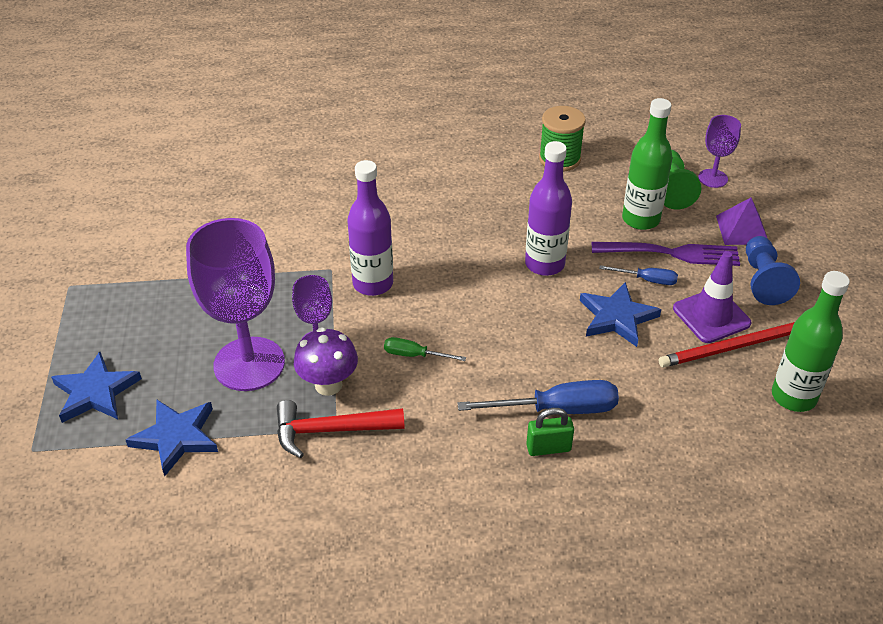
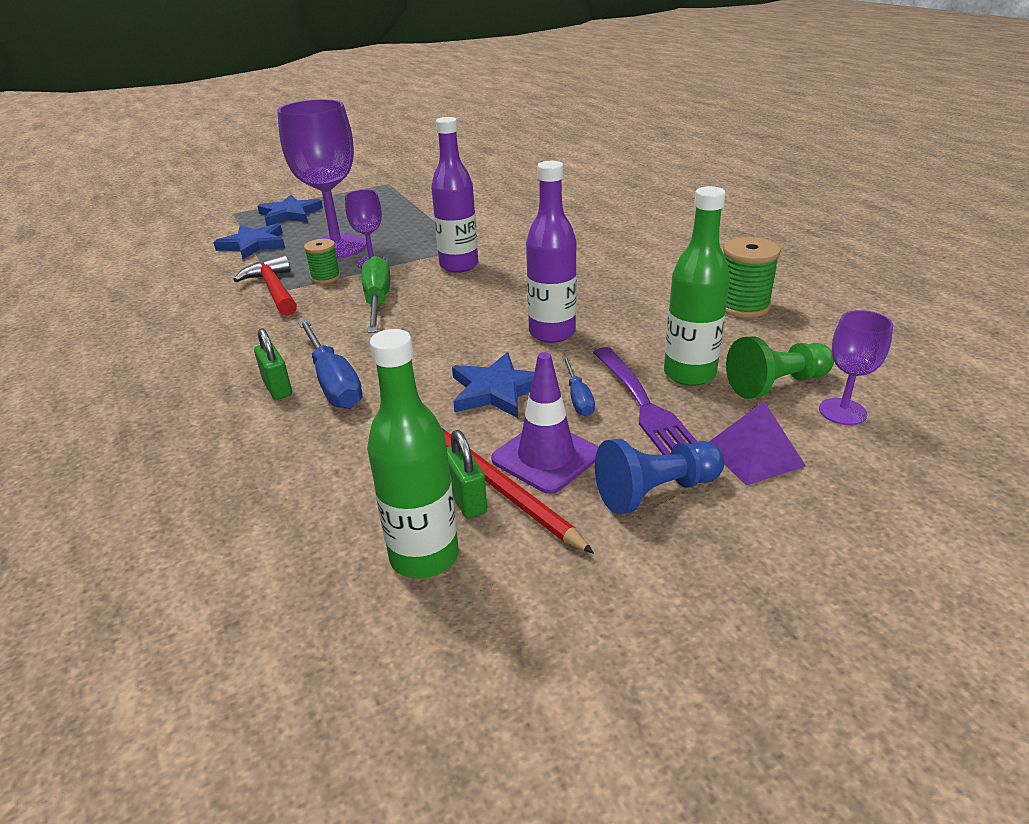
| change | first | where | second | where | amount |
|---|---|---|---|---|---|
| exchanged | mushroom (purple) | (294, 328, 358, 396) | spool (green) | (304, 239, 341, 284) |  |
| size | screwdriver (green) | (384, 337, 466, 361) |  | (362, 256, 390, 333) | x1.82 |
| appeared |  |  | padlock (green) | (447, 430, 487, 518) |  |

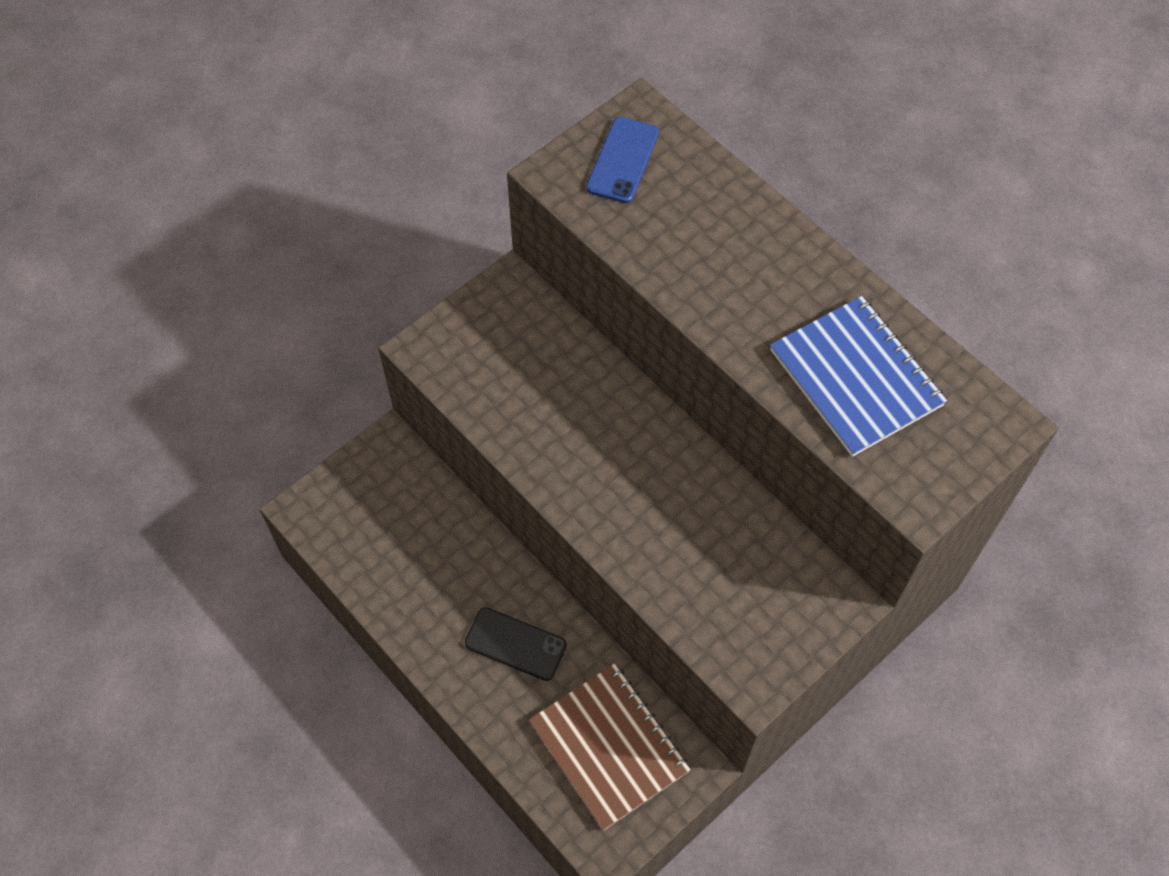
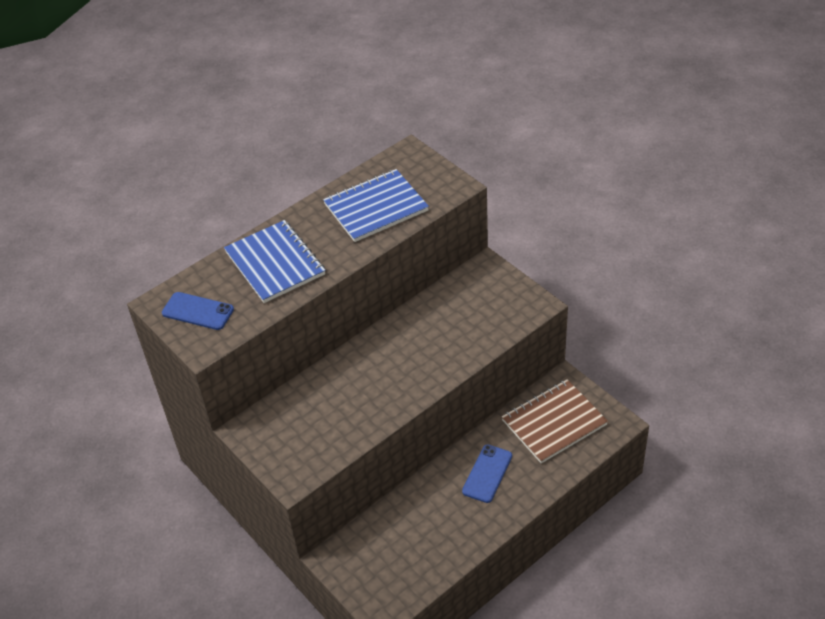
| change | first | where | second | where | amount |
|---|---|---|---|---|---|
| appeared |  |  | notebook (blue) | (224, 220, 325, 303) |  |
| colour | phone (black) | (465, 607, 567, 681) | phone (blue) | (462, 444, 512, 503) |  |

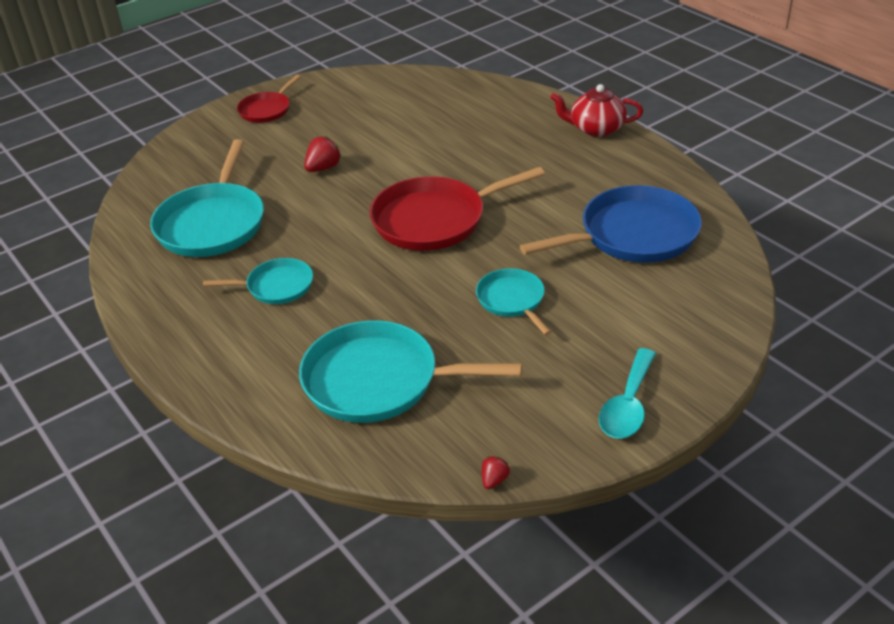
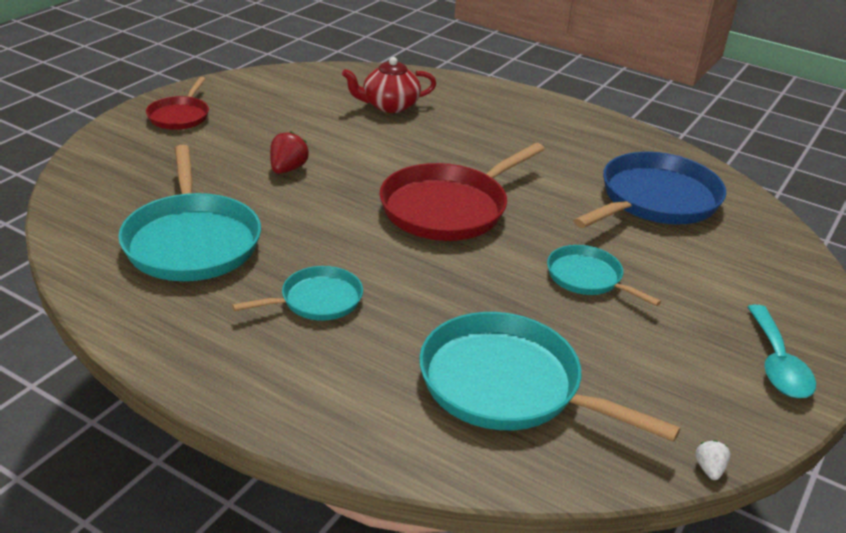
| change | first | where | second | where | amount |
|---|---|---|---|---|---|
| relocated | teapot (red) | (550, 84, 643, 137) |  | (342, 57, 437, 113) |  |
| spun | pan (turquoise) | (299, 320, 522, 423) |  | (419, 312, 681, 442) | 45 degrees clockwise |
| colour | strawberry (red) | (482, 456, 510, 489) | strawberry (white) | (695, 440, 731, 480) |  |

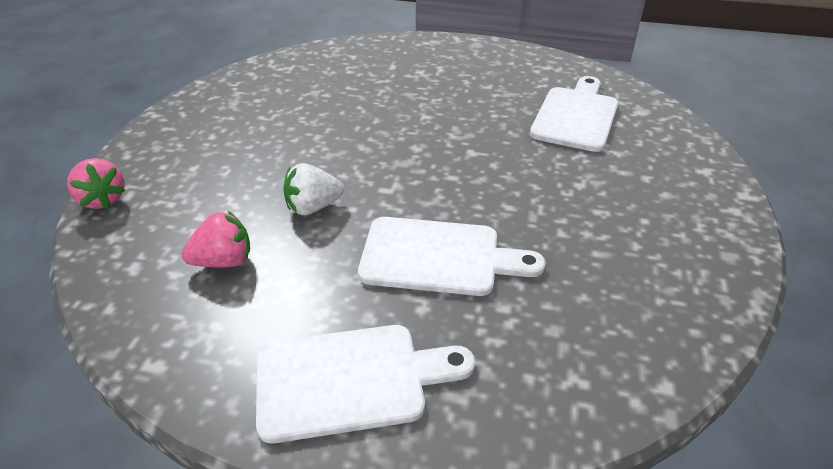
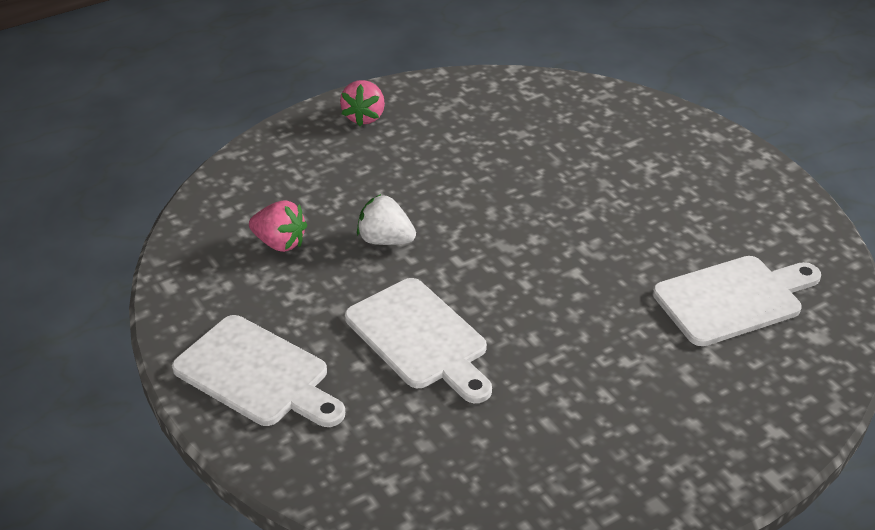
| change | first | where | second | where | amount |
|---|---|---|---|---|---|
| relocated | strawberry (pink) | (67, 158, 125, 209) |  | (340, 80, 385, 126) |  |

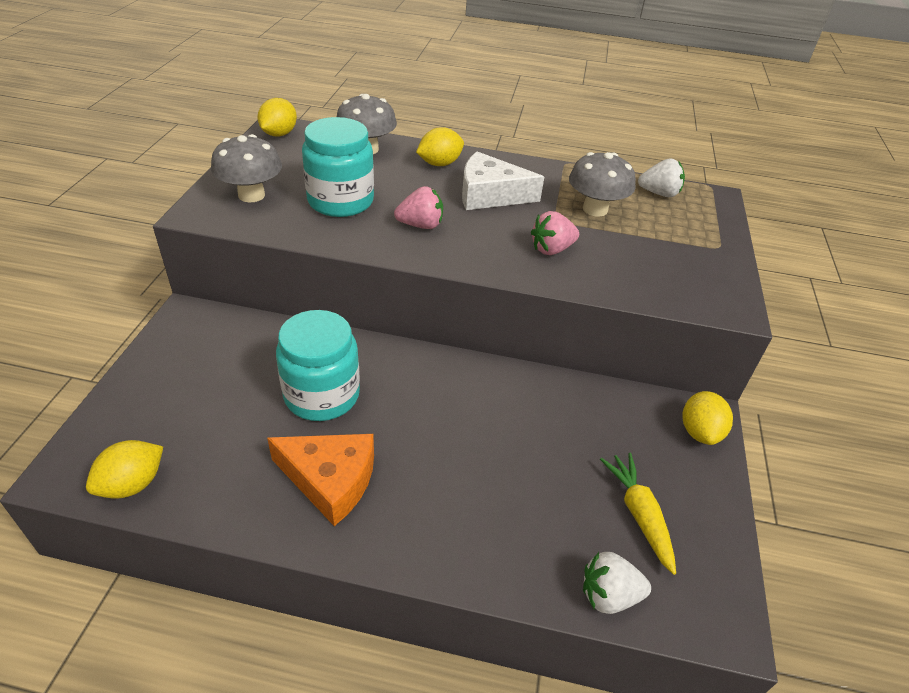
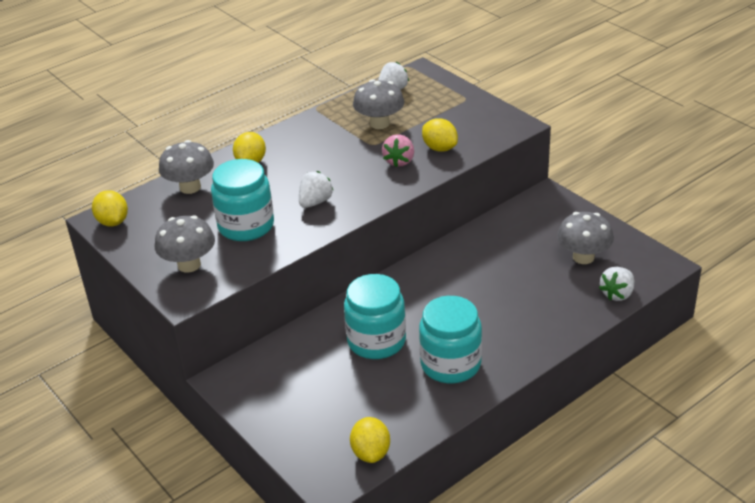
| change | first | where | second | where | amount |
|---|---|---|---|---|---|
| colour | strawberry (pink) | (394, 186, 443, 229) | strawberry (white) | (299, 171, 334, 208) |  |
| exchanged | cheese (orange) | (267, 434, 374, 526) | jar (turquoise) | (419, 296, 482, 383) |  |
| relocated | lemon (yellow) | (683, 391, 733, 445) |  | (422, 118, 458, 152) |  |
| exchanged | carrot (yellow) | (600, 452, 676, 575) | mushroom (grey) | (557, 212, 614, 264) |  |
| missing | cheese (white) | (462, 151, 544, 210) |  |  |  |

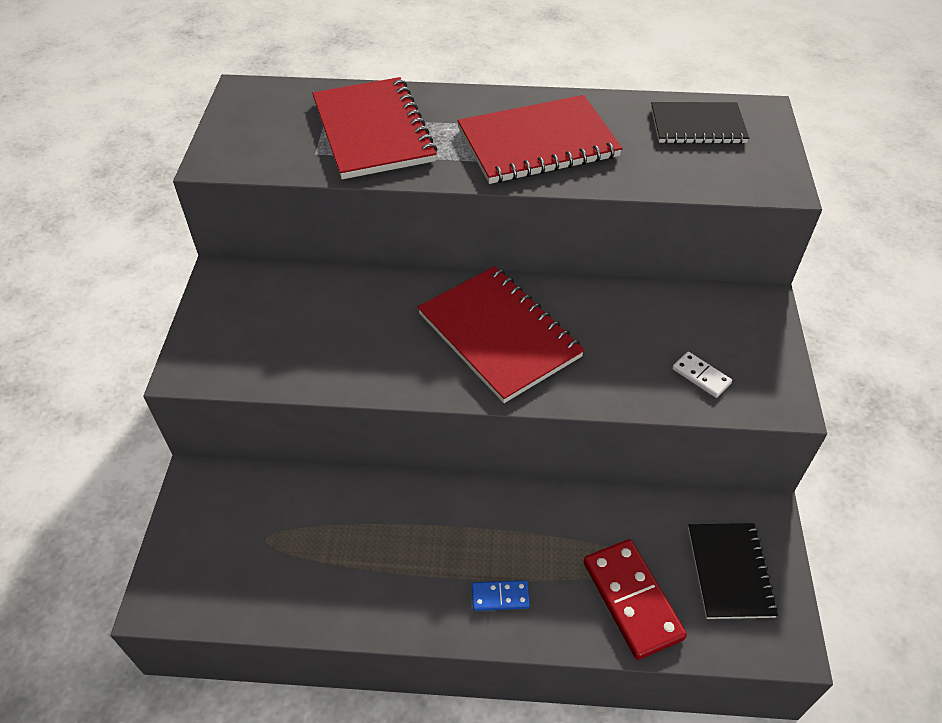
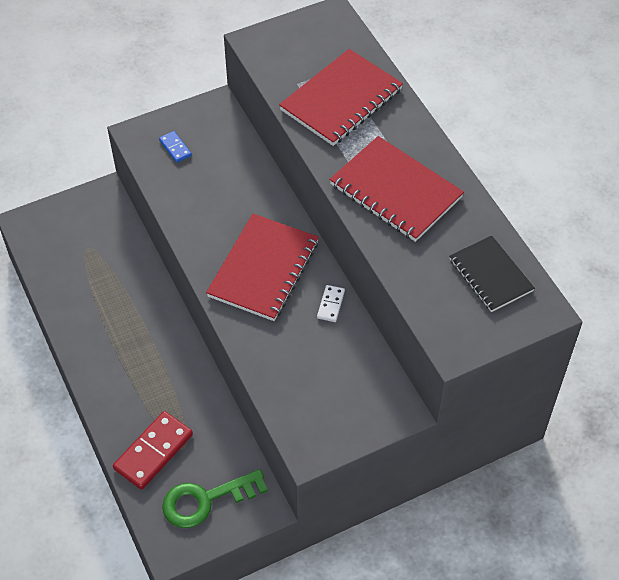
| change | first | where | second | where | amount |
|---|---|---|---|---|---|
| relocated | domino (blue) | (472, 580, 530, 611) |  | (159, 131, 192, 163) |  |
| exchanged | notebook (black) | (688, 523, 778, 619) | key (green) | (162, 469, 268, 528) |  |
| relocated | domino (white) | (672, 351, 732, 398) |  | (317, 285, 345, 322) |  |

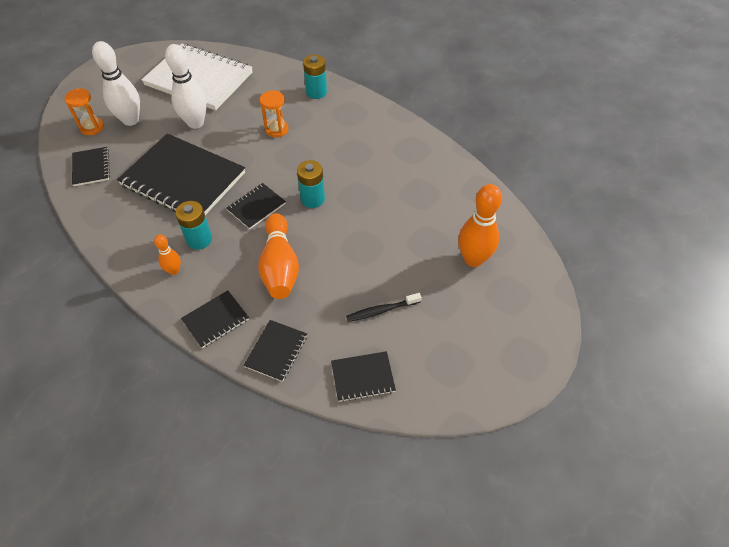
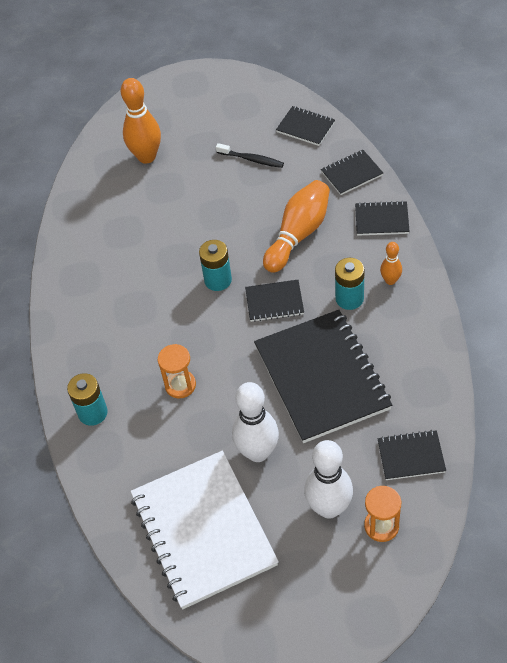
| change | first | where | second | where | amount |
|---|---|---|---|---|---|
| spun | notebook (black) | (72, 147, 110, 186) |  | (377, 430, 446, 480) | 60 degrees clockwise |

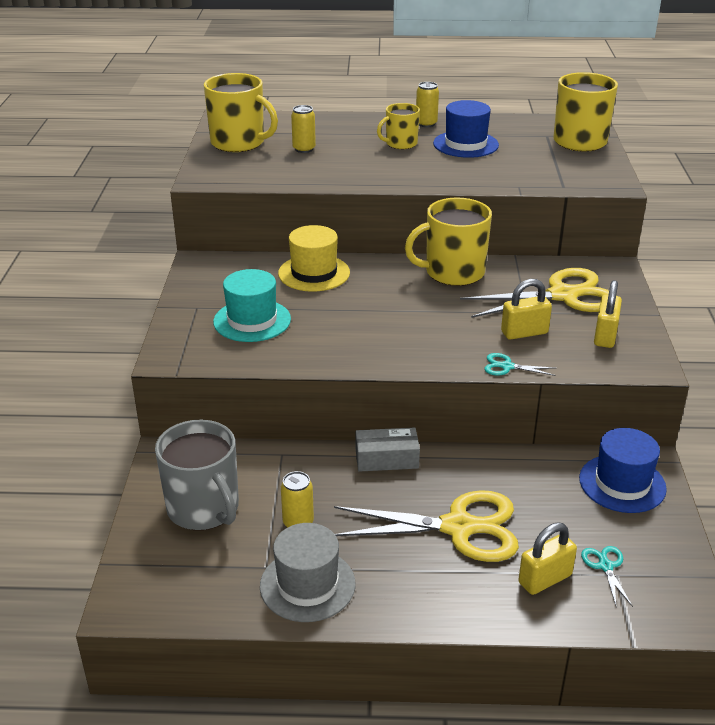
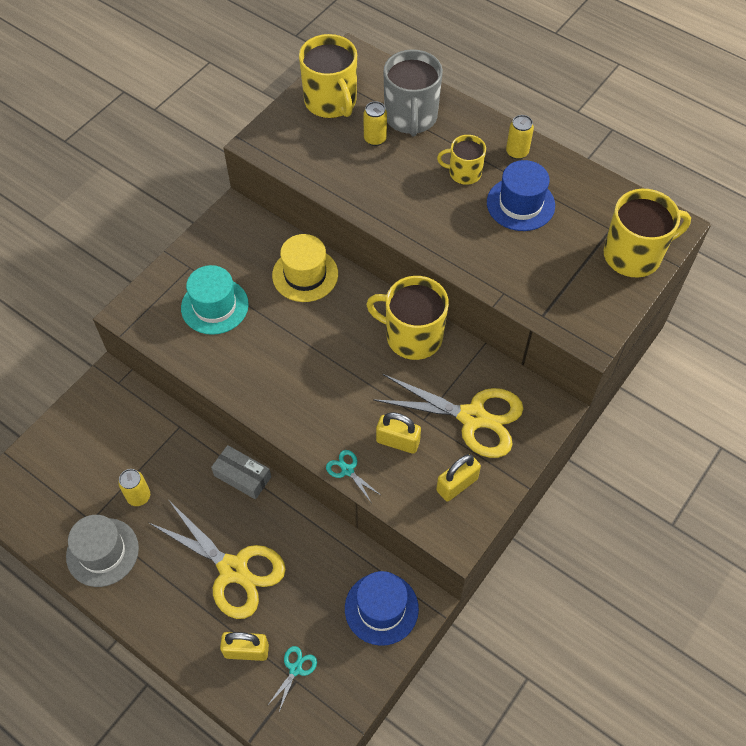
| change | first | where | second | where | amount |
|---|---|---|---|---|---|
| relocated | mug (grey) | (155, 420, 239, 530) |  | (383, 49, 443, 136) |  |

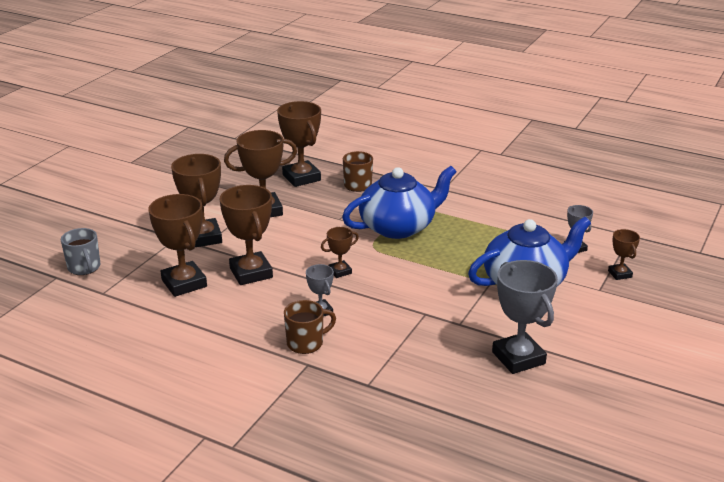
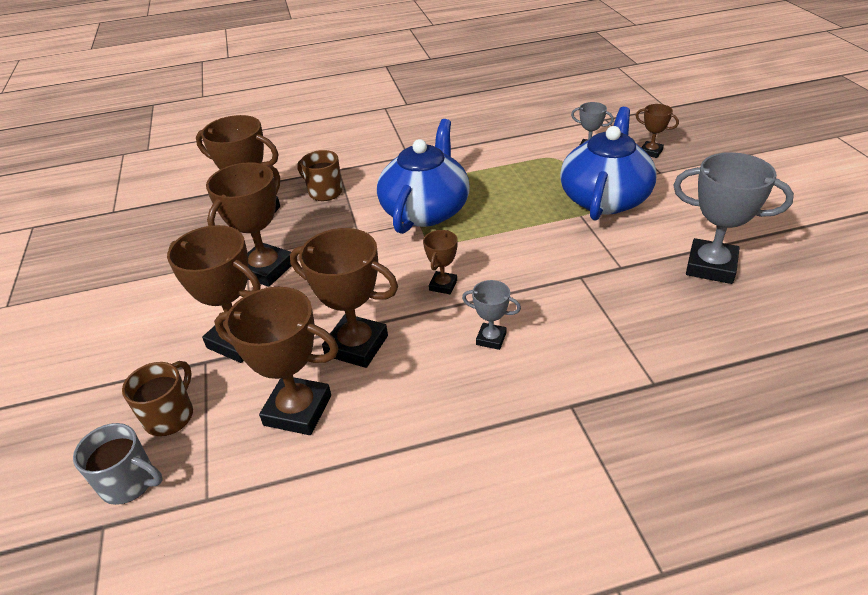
| change | first | where | second | where | amount |
|---|---|---|---|---|---|
| relocated | mug (brown) | (284, 300, 336, 354) |  | (122, 361, 193, 436) |  |

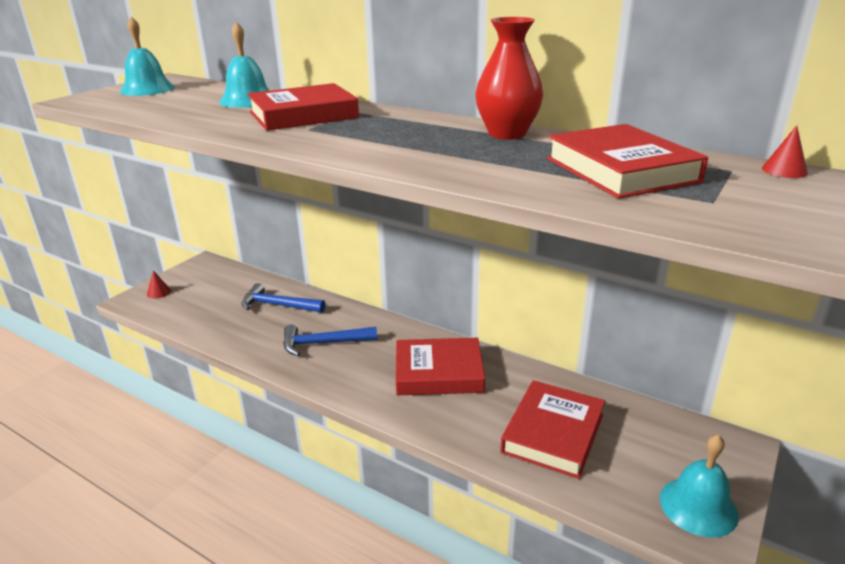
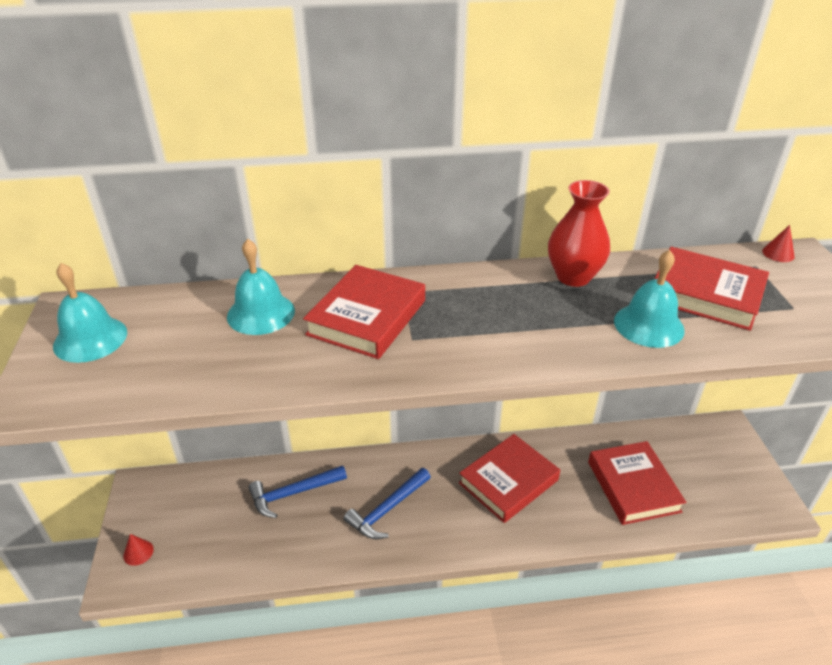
| change | first | where | second | where | amount |
|---|---|---|---|---|---|
| relocated | bell (turquoise) | (660, 434, 739, 538) |  | (614, 250, 685, 348) |  |

